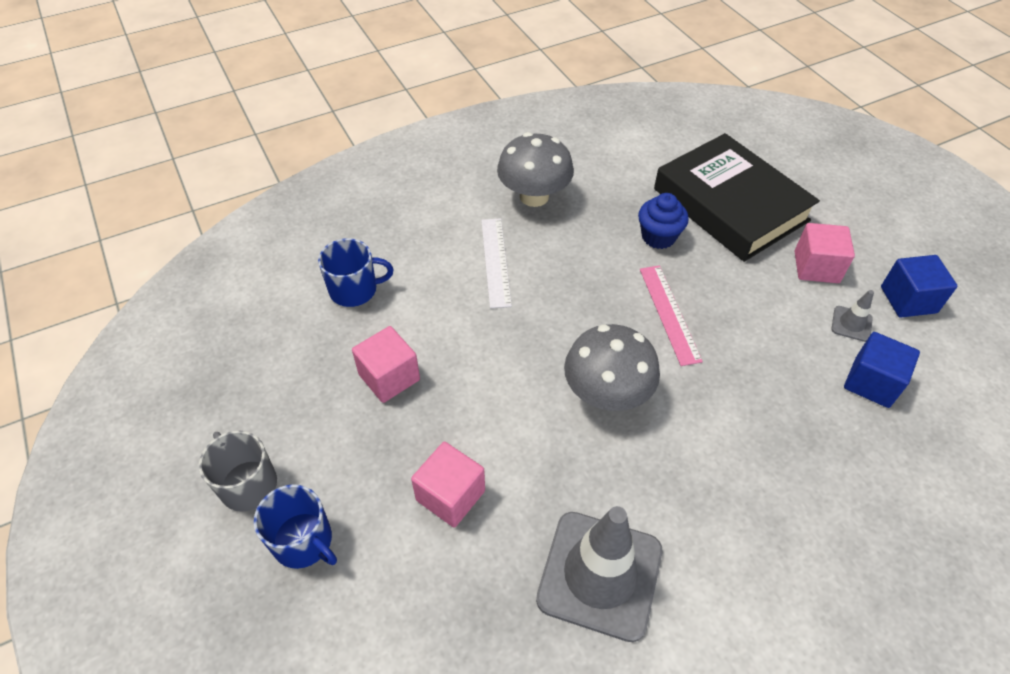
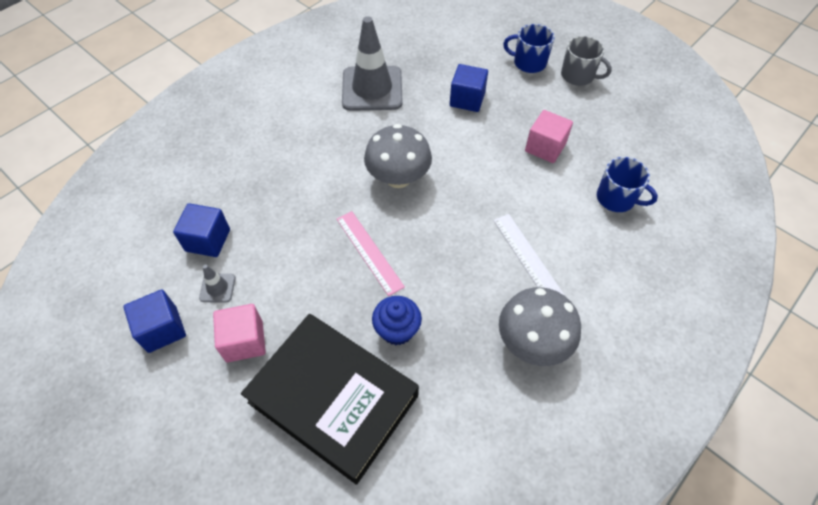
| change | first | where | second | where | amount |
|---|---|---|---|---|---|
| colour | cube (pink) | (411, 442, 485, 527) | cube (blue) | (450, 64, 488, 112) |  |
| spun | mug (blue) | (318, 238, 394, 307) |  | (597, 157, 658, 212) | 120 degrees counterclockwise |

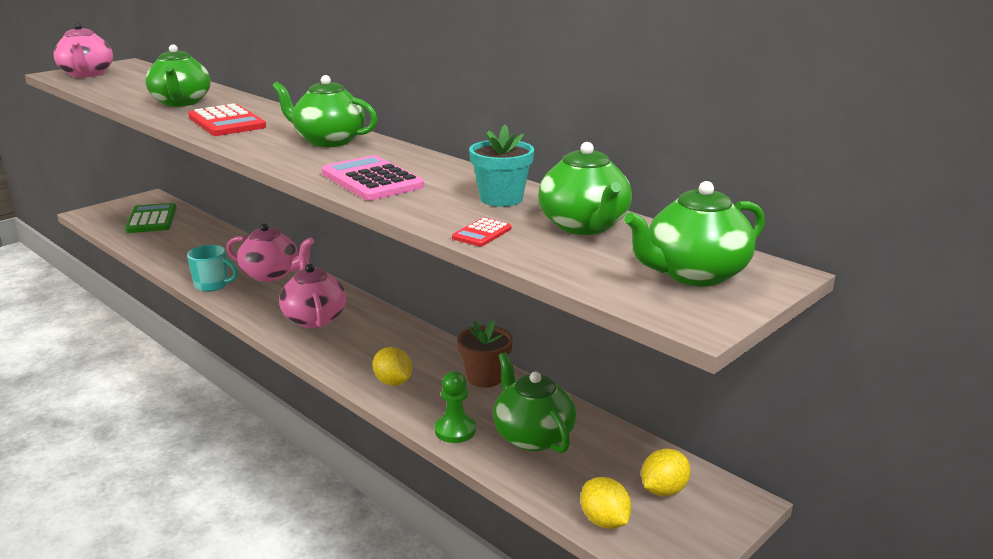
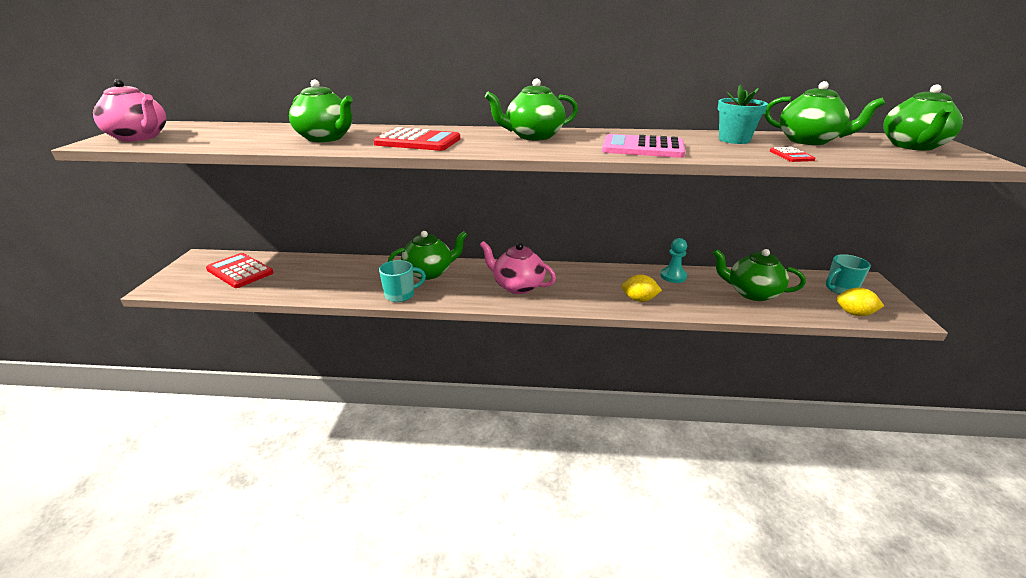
| change | first | where | second | where | amount |
|---|---|---|---|---|---|
| colour | calculator (green) | (125, 203, 177, 233) | calculator (red) | (206, 253, 274, 288) |  |
| colour | teapot (pink) | (226, 223, 314, 282) | teapot (green) | (388, 231, 467, 280) |  |
| exchanged | flower pot (brown) | (457, 320, 513, 388) | pawn (turquoise) | (660, 238, 687, 283) |  |
| exchanged | lemon (yellow) | (641, 449, 691, 496) | mug (turquoise) | (826, 254, 871, 294) |  |
| missing | pawn (green) | (435, 371, 476, 443) |  |  |  |

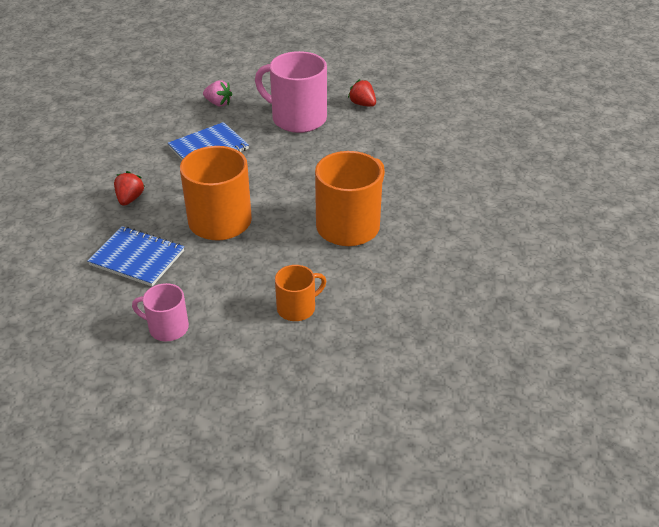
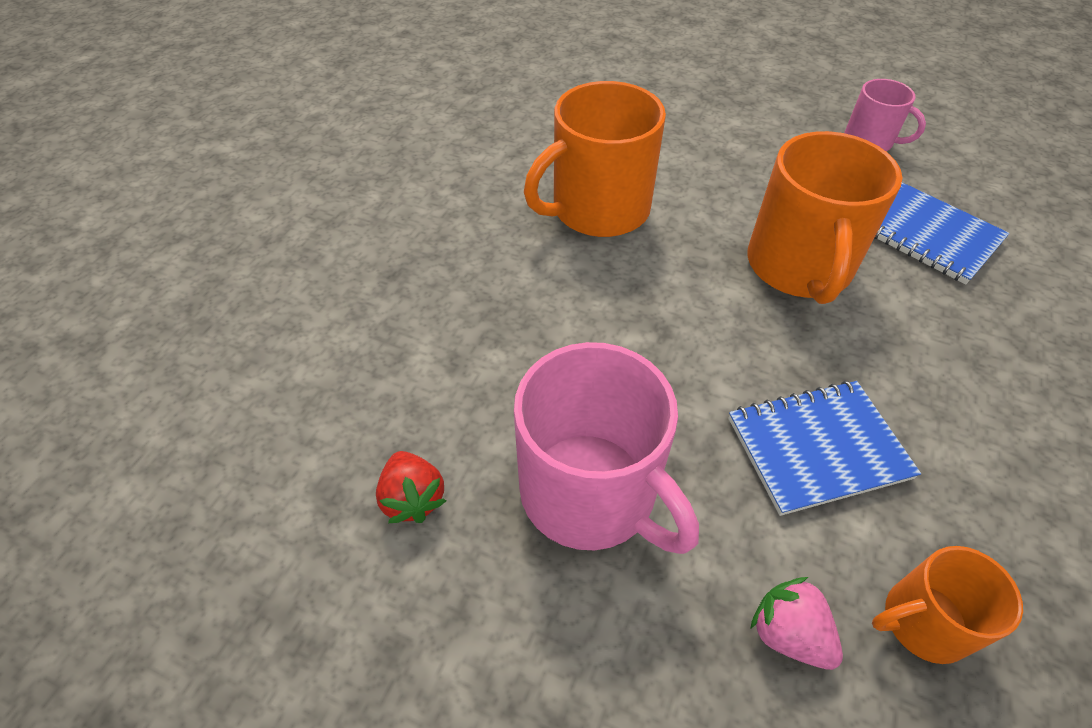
| change | first | where | second | where | amount |
|---|---|---|---|---|---|
| relocated | mug (orange) | (275, 265, 326, 321) |  | (872, 546, 1023, 664) |  |
| missing | strawberry (red) | (114, 171, 145, 206) |  |  |  |

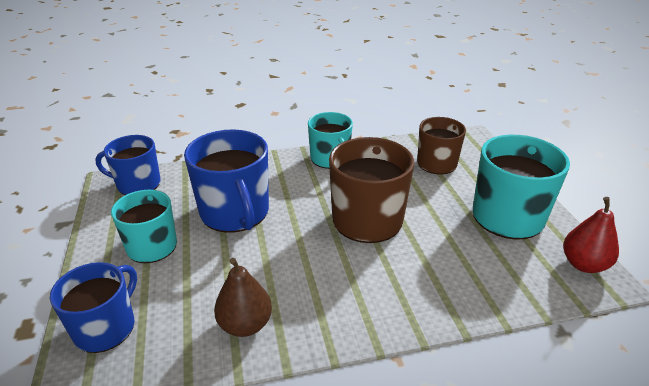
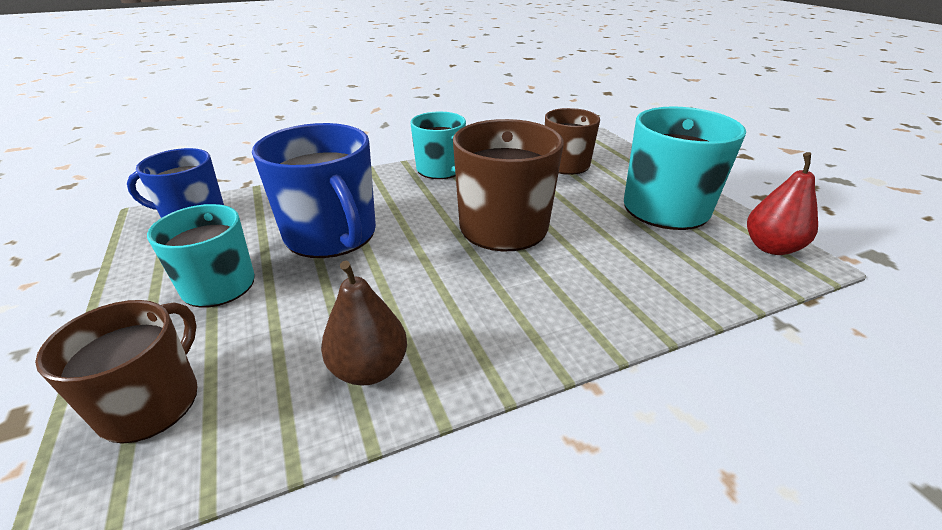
| change | first | where | second | where | amount |
|---|---|---|---|---|---|
| colour | mug (blue) | (50, 262, 137, 353) | mug (brown) | (35, 300, 197, 444) |  |

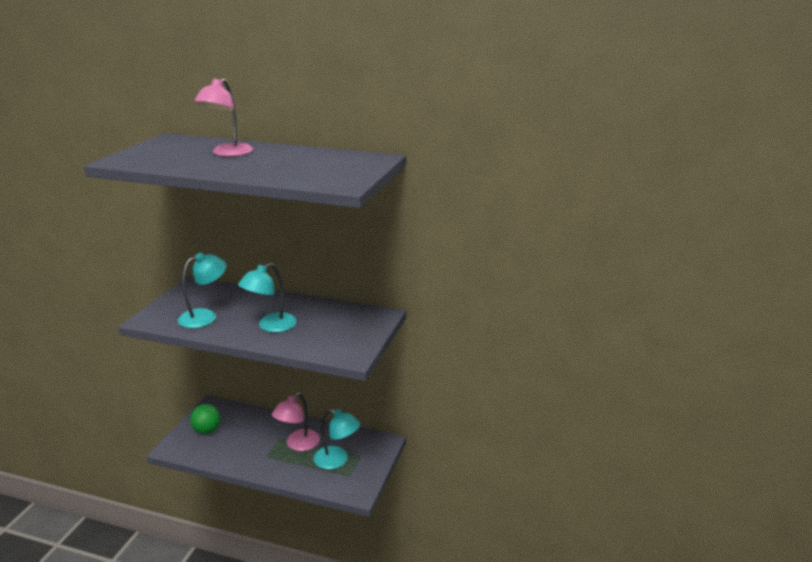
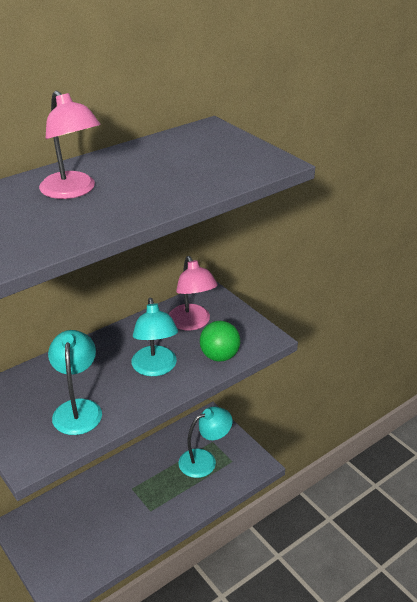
| change | first | where | second | where | amount |
|---|---|---|---|---|---|
| relocated | lamp (pink) | (272, 393, 320, 451) |  | (169, 256, 218, 330) |  |
| relocated | ball (green) | (190, 404, 221, 434) |  | (200, 321, 240, 362) |  |

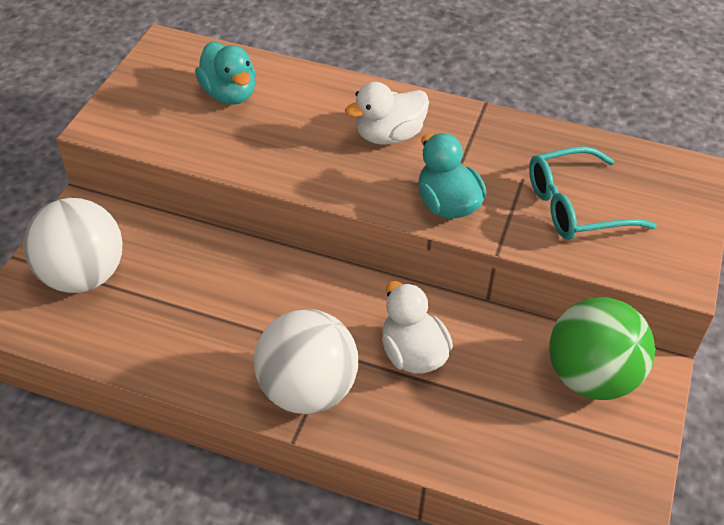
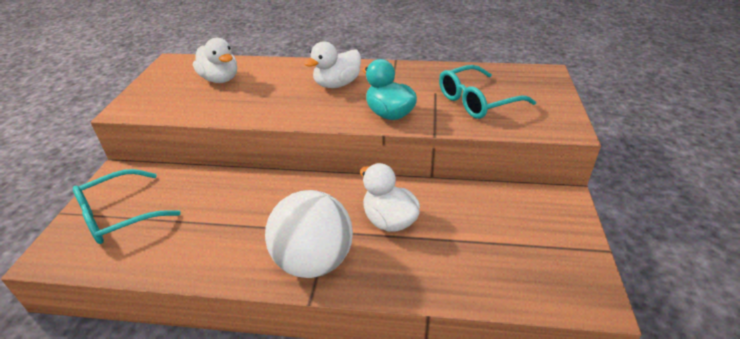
| change | first | where | second | where | amount |
|---|---|---|---|---|---|
| exchanged | ball (white) | (23, 198, 123, 293) | glasses (turquoise) | (73, 169, 181, 244) |  |
| colour | duck (turquoise) | (195, 42, 256, 105) | duck (white) | (193, 38, 237, 83) |  |
| missing | ball (green) | (549, 297, 655, 400) |  |  |  |

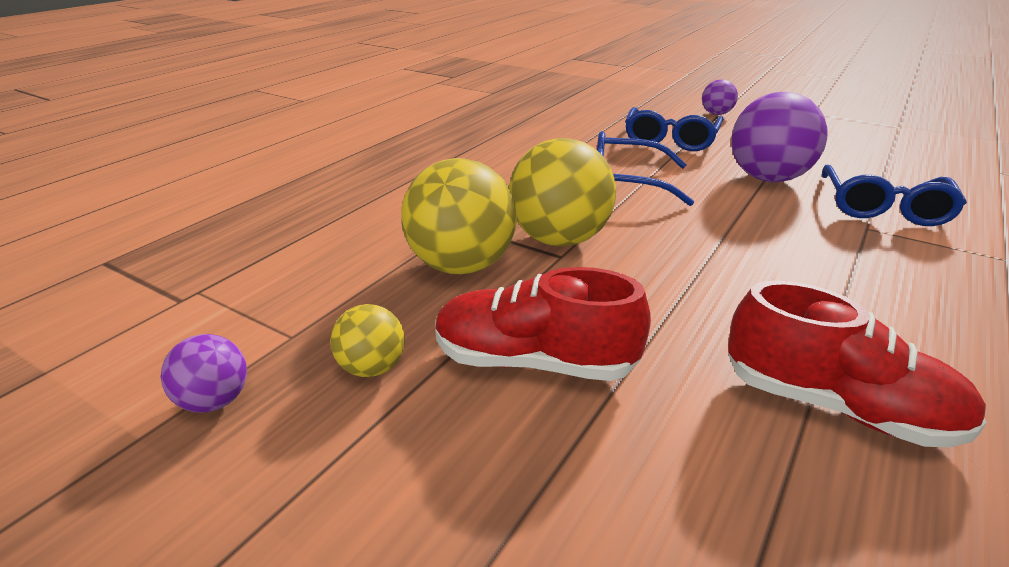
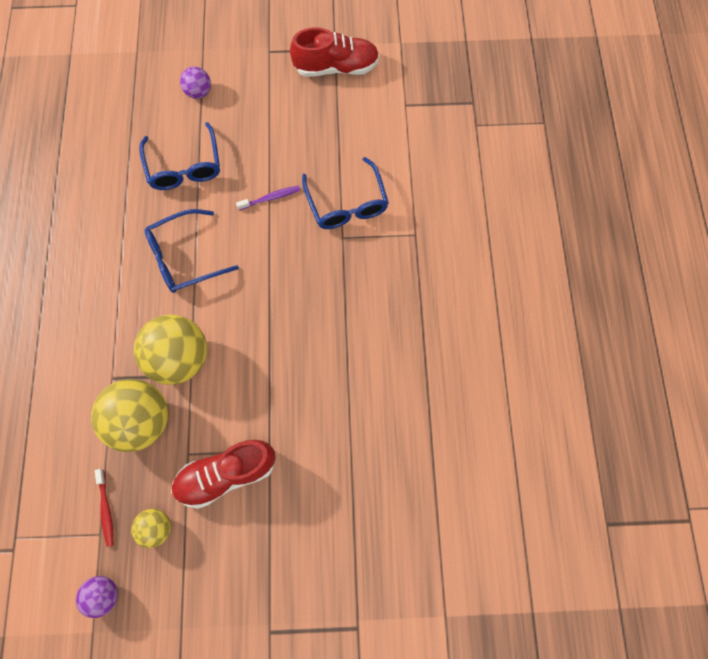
| change | first | where | second | where | amount |
|---|---|---|---|---|---|
| appeared |  |  | toothbrush (red) | (95, 469, 114, 547) |  |
| exchanged | ball (purple) | (732, 92, 827, 182) | toothbrush (purple) | (236, 186, 300, 210) |  |
| relocated | shoe (red) | (728, 281, 987, 447) |  | (290, 28, 379, 77) |  |

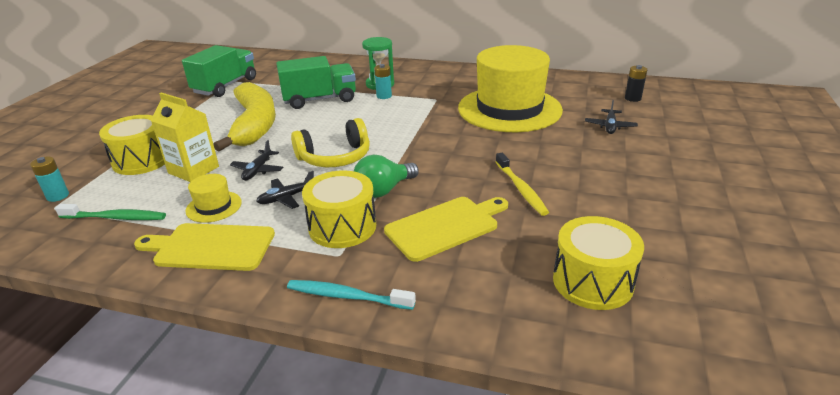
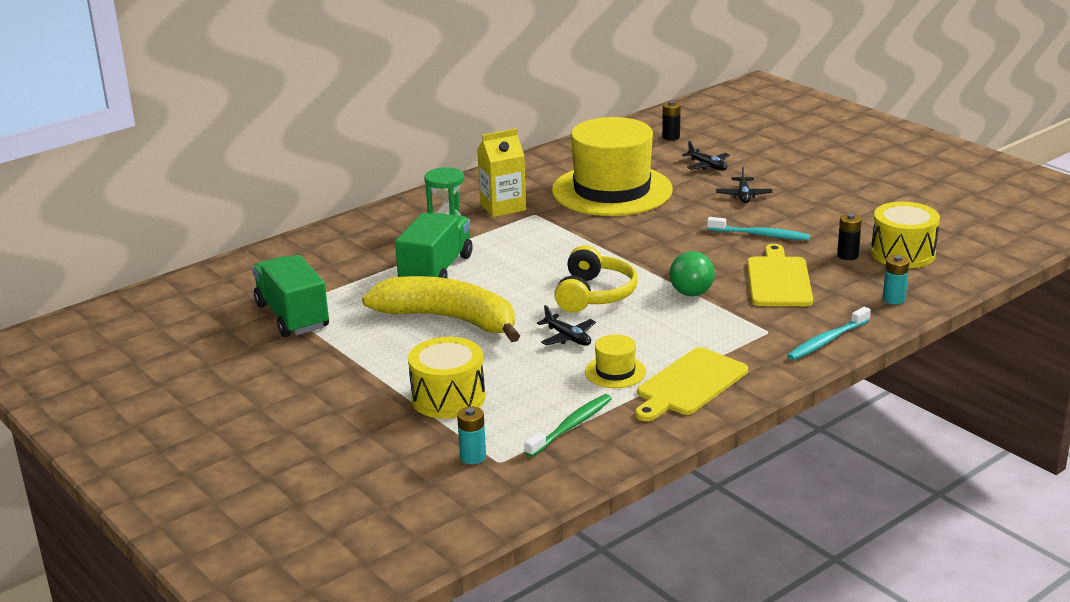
| change | first | where | second | where | amount |
|---|---|---|---|---|---|
| relocated | carton (yellow) | (151, 93, 219, 182) |  | (477, 129, 526, 217) |  |
| colour | toothbrush (yellow) | (496, 153, 549, 216) | toothbrush (turquoise) | (707, 217, 810, 240) |  |
| relocated | plane (black) | (256, 171, 314, 209) |  | (716, 166, 773, 203) |  |
| appeared |  |  | battery (black) | (837, 213, 862, 260) |  |
| relocated | battery (turquoise) | (374, 64, 392, 99) |  | (883, 255, 909, 304) |  |
| missing | drum (yellow) | (302, 170, 376, 248) |  |  |  |

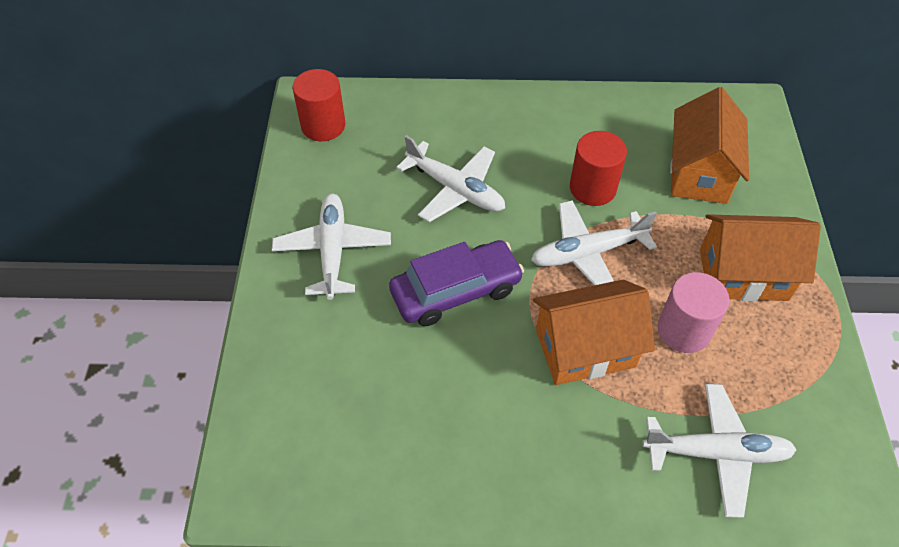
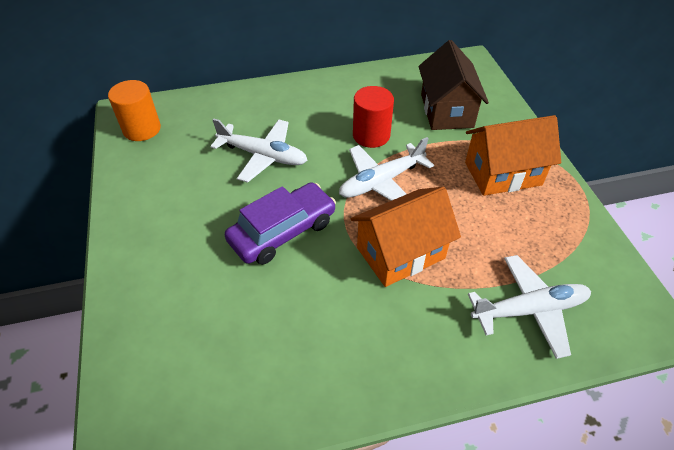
| change | first | where | second | where | amount |
|---|---|---|---|---|---|
| colour | cylinder (red) | (293, 69, 345, 141) | cylinder (orange) | (108, 80, 161, 141) |  |
| colour | house (orange) | (670, 87, 749, 204) | house (brown) | (418, 40, 489, 130) |  |
| missing | plane (white) | (272, 194, 391, 300) |  |  |  |
| missing | cylinder (pink) | (658, 272, 730, 353) |  |  |  |

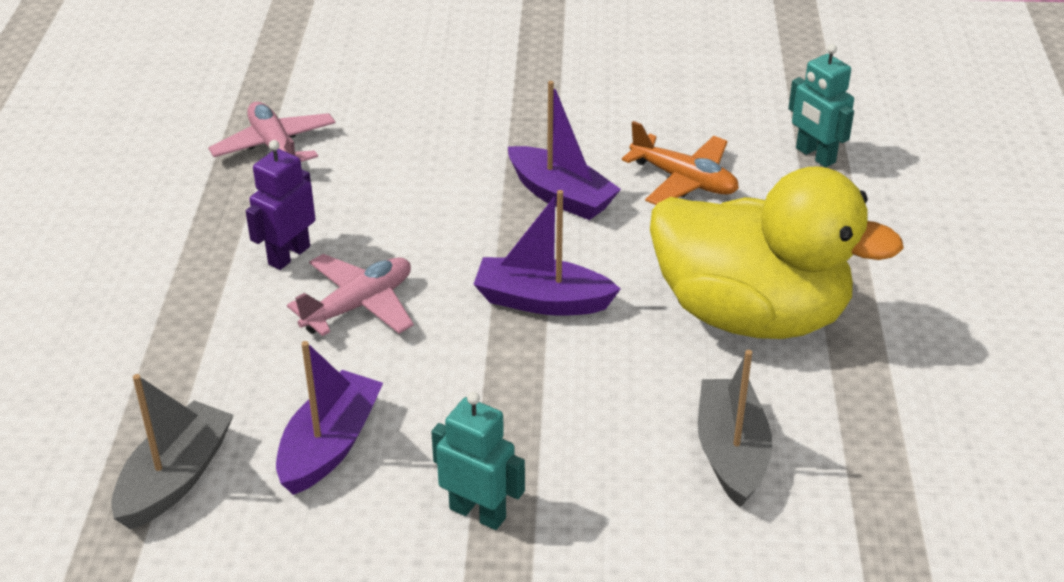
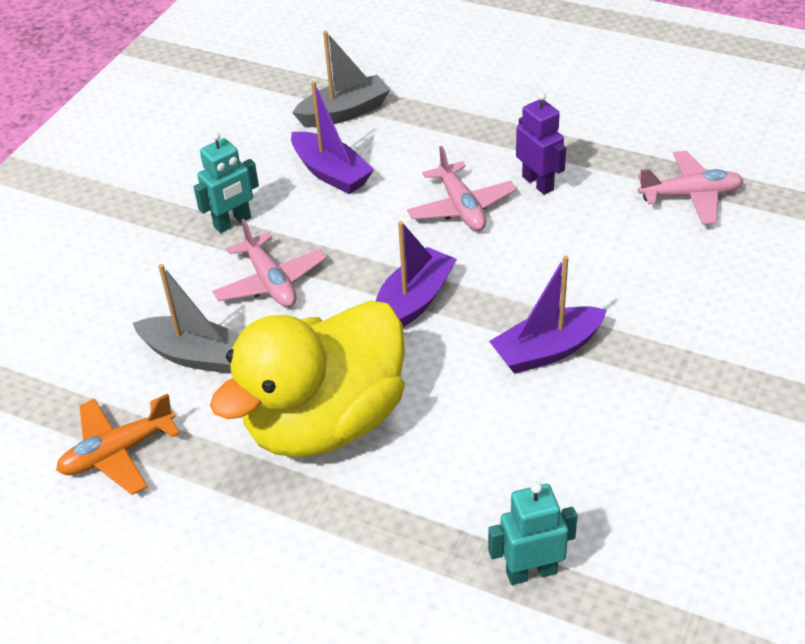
| change | first | where | second | where | amount |
|---|---|---|---|---|---|
| relocated | plane (orange) | (622, 121, 739, 205) |  | (56, 393, 180, 495) |  |
| appeared |  |  | plane (pink) | (212, 219, 327, 307) |  |
| spun | boat (grey) | (111, 374, 234, 530) |  | (292, 31, 391, 127) | 75 degrees counterclockwise |

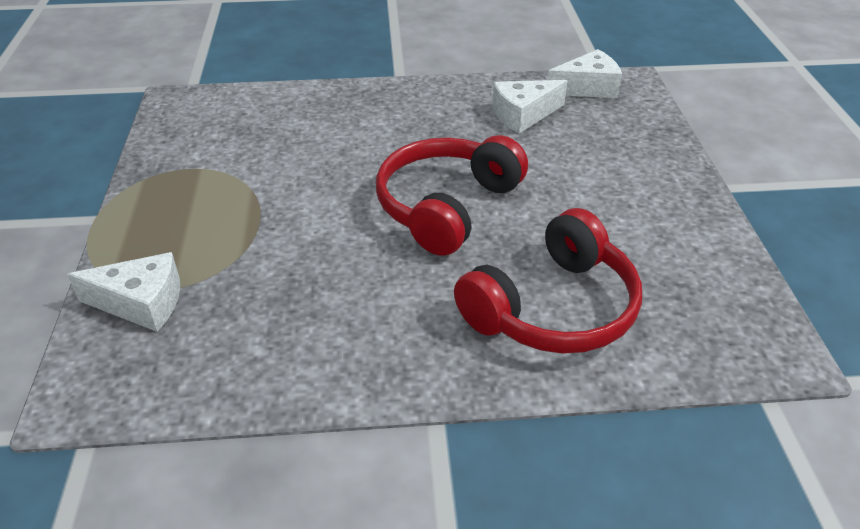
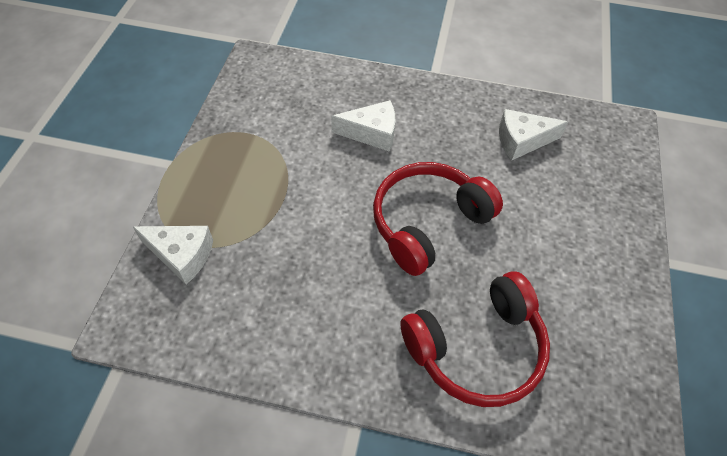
| change | first | where | second | where | amount |
|---|---|---|---|---|---|
| relocated | cheese (white) | (548, 49, 622, 98) |  | (331, 100, 395, 152) |  |

